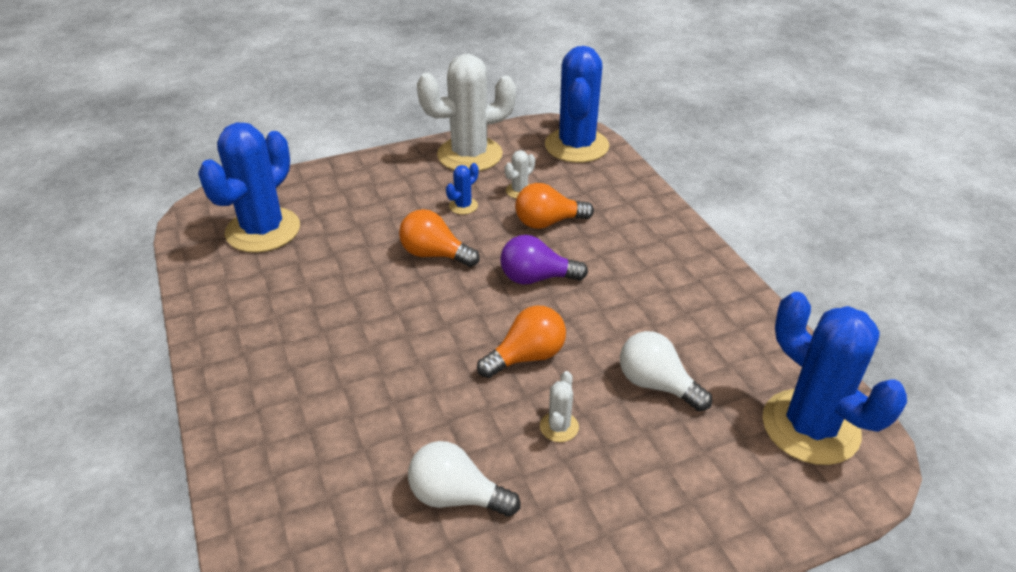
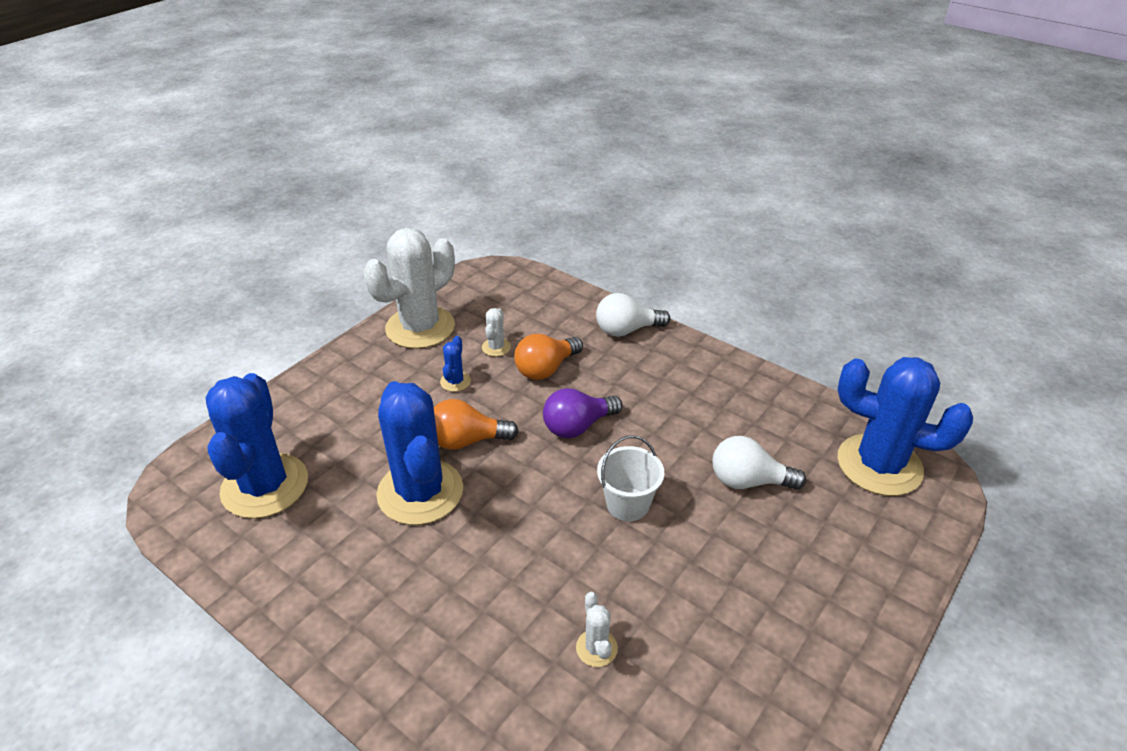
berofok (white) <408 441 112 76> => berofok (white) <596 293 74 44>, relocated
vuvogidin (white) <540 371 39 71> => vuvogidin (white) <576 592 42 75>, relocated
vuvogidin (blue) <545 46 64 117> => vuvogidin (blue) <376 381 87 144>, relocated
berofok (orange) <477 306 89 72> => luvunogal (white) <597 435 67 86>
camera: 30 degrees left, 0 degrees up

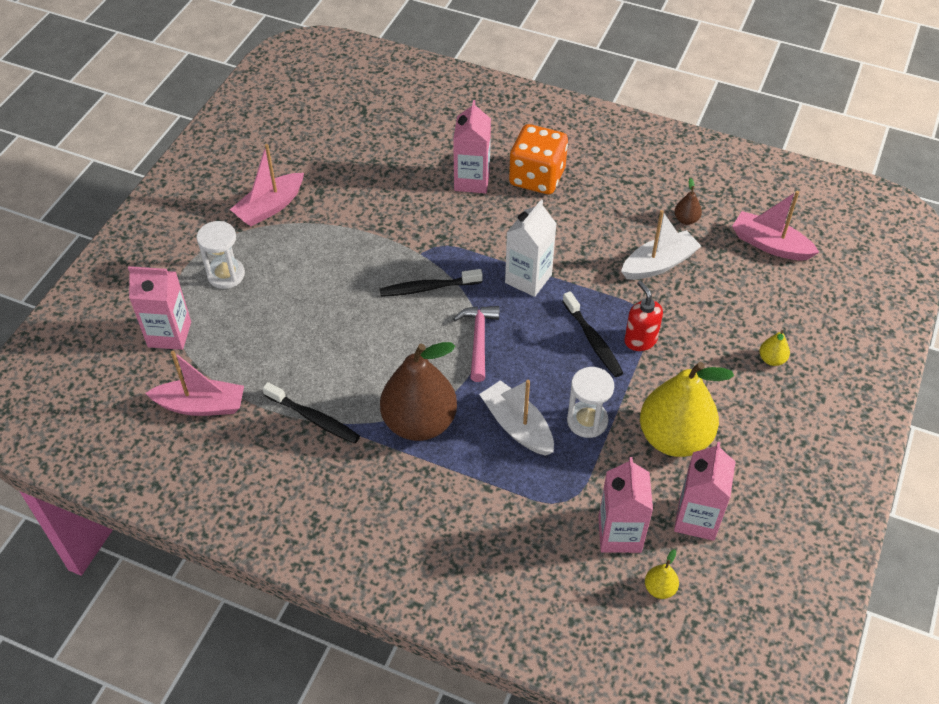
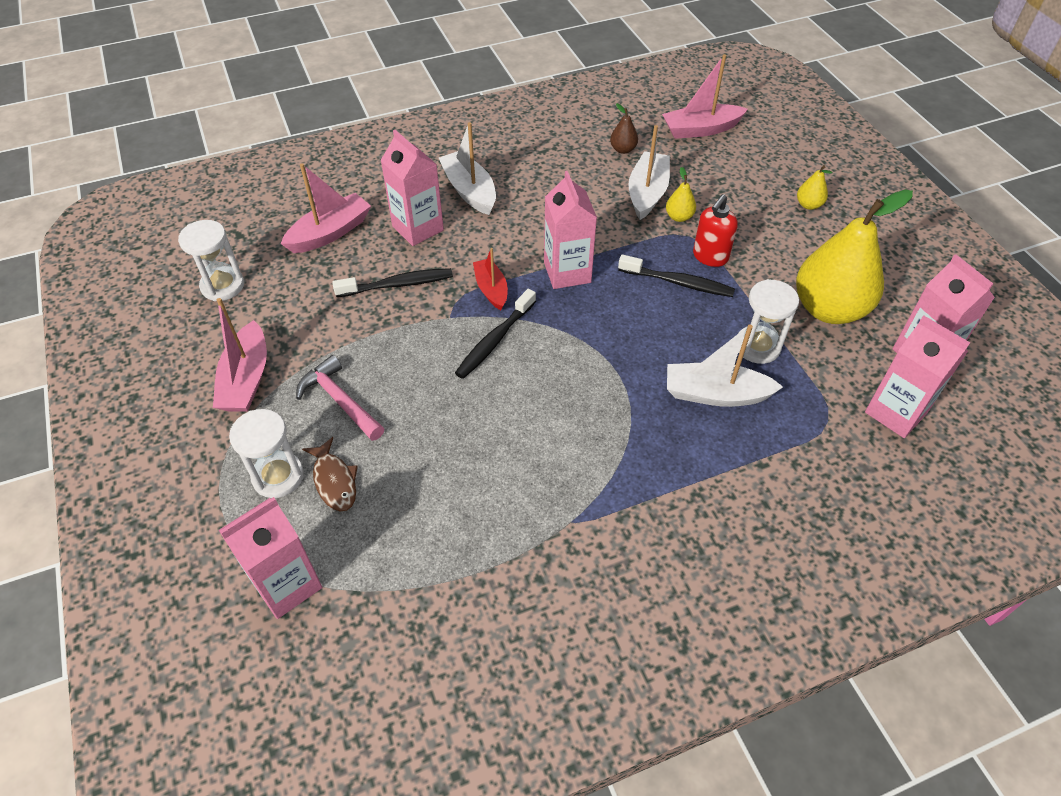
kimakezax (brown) <380 342 77 99> => nothing
nothing => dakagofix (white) <178 220 66 81>
nothing => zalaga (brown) <302 437 56 75>
nothing => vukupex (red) <473 248 35 62>
vukupex (pink) <145 351 99 65> => vukupex (pink) <281 163 90 90>, relocated
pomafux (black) <262 382 98 62> => pomafux (black) <332 268 121 29>, relocated
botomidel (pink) <453 306 47 76> => botomidel (pink) <296 355 89 86>, relocated
kimakezax (yellow) <645 550 34 49> => kimakezax (yellow) <666 167 30 55>, relocated
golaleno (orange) <509 124 59 70> => vukupex (white) <439 122 57 93>
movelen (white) <505 200 52 97> => movelen (pink) <544 171 53 118>
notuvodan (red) <624 280 39 71> => notuvodan (red) <693 194 45 73>, 75 degrees counterclockwise
camera: 45 degrees left, 0 degrees up

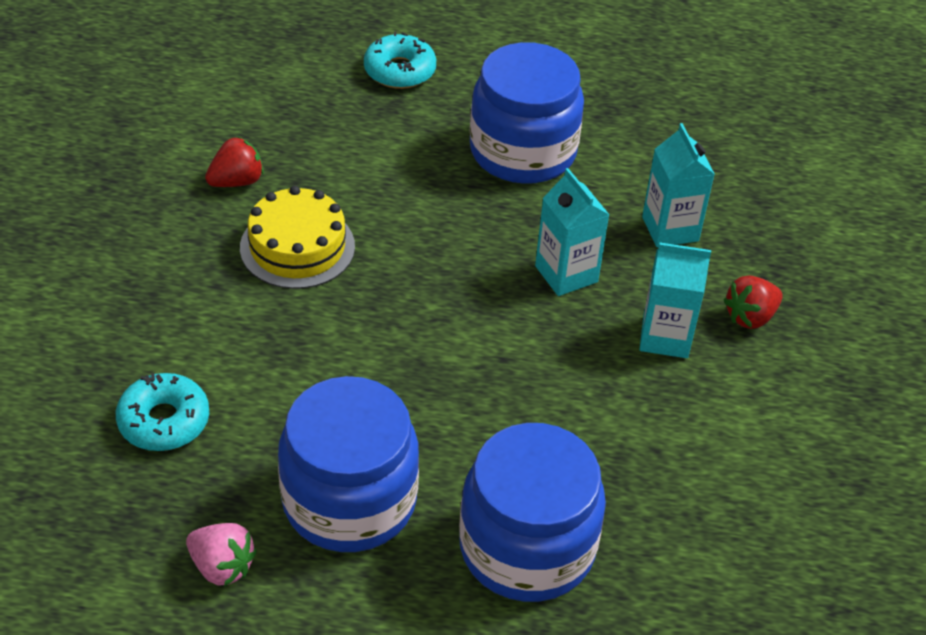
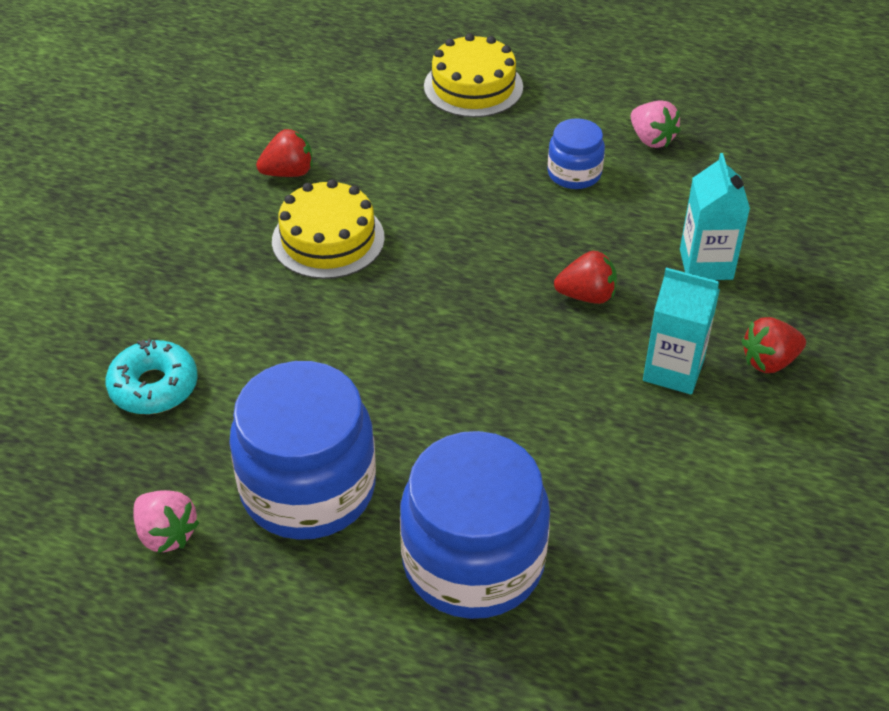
nothing => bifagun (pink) <631 100 50 48>
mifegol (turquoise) <364 32 72 57> => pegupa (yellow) <424 33 99 84>
movelen (turquoise) <535 168 74 128> => bifagun (red) <554 251 63 53>
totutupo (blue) <470 42 114 142> => totutupo (blue) <547 118 58 71>, x0.50
camera: 15 degrees right, 0 degrees up

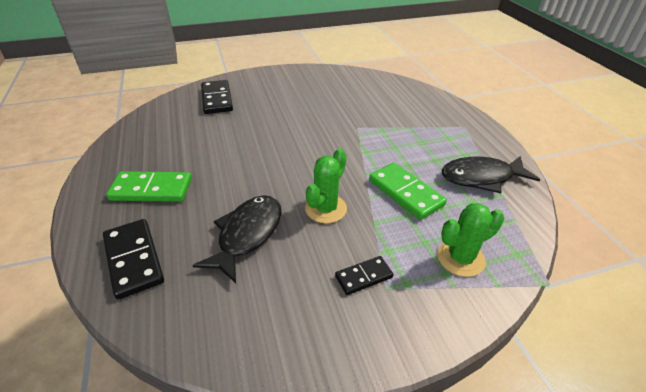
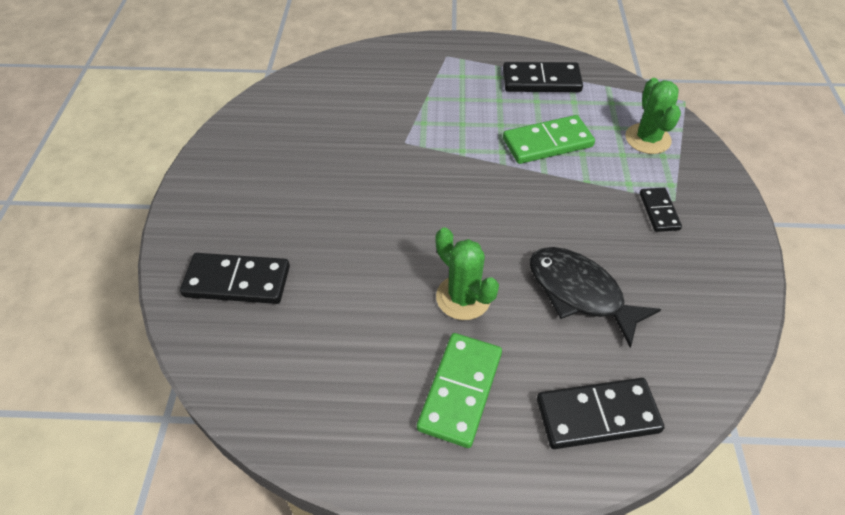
vuvogidin (green) <305 148 42 75> => vuvogidin (green) <435 228 64 92>, relocated
zalaga (black) <442 156 98 37> => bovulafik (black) <503 62 80 30>
camera: 70 degrees left, 10 degrees up

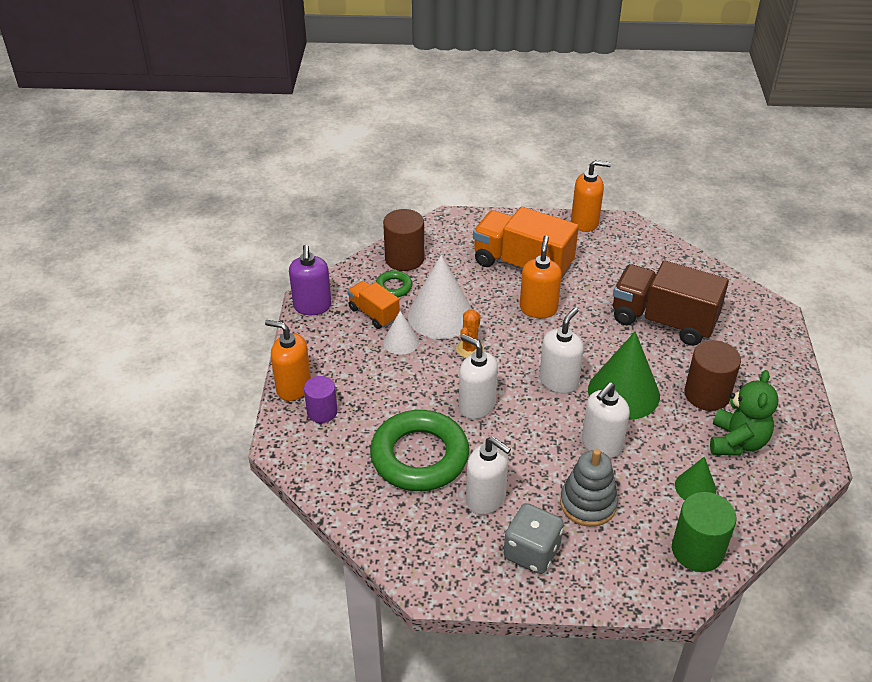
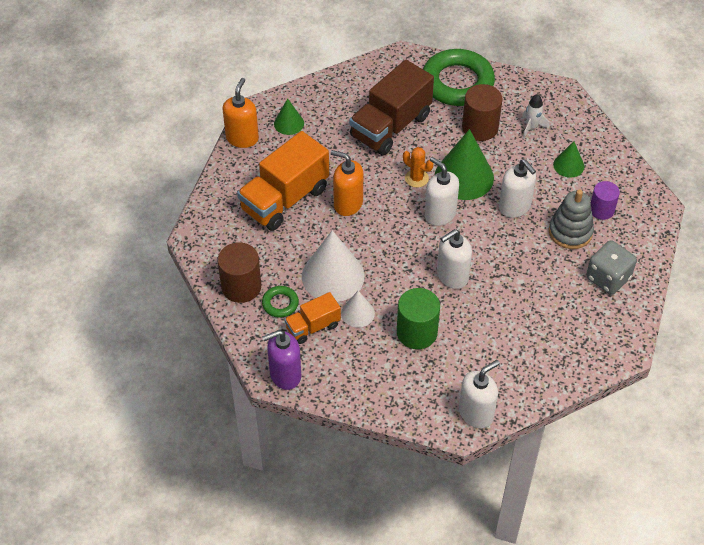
notuvodan (orange) <265 320 46 81> => nothing
nothing => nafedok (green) <274 99 30 36>
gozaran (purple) <304 376 33 47> => gozaran (purple) <591 181 29 39>, relocated
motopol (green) <370 410 99 81> => motopol (green) <423 49 72 57>, relocated
vuvogidin (orange) <456 310 28 48> => vuvogidin (orange) <403 147 30 41>, relocated
notuvodan (white) <466 437 45 78> => notuvodan (white) <459 360 41 68>, relocated
gozaran (green) <672 492 65 80> => gozaran (green) <397 288 43 61>, relocated
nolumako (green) <710 370 69 86> => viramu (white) <522 94 27 44>
notuvodan (purple) <289 245 43 70> => notuvodan (purple) <262 330 39 60>, 150 degrees clockwise
camera: 75 degrees left, 10 degrees up

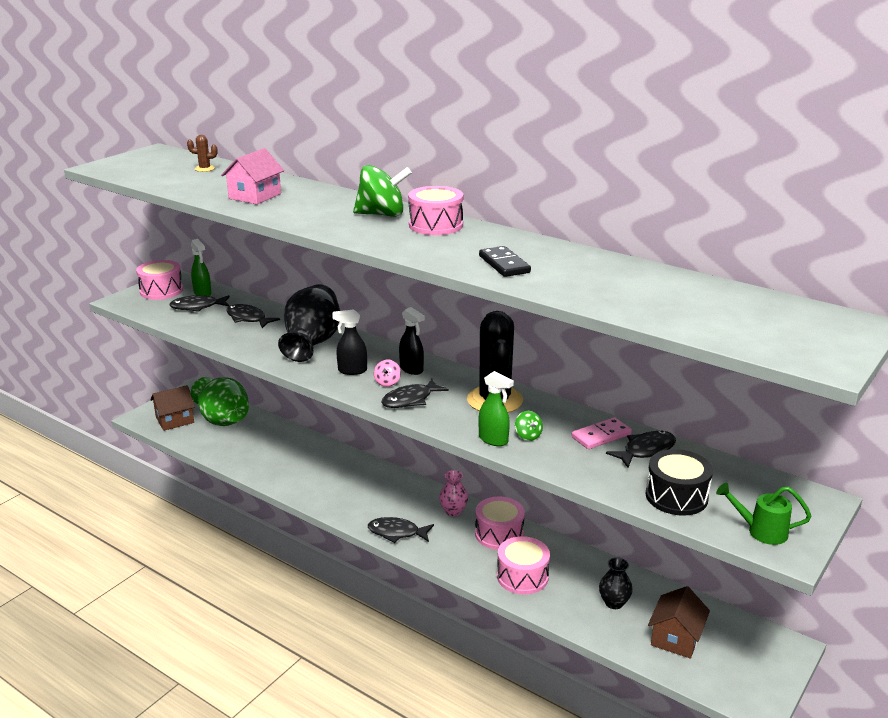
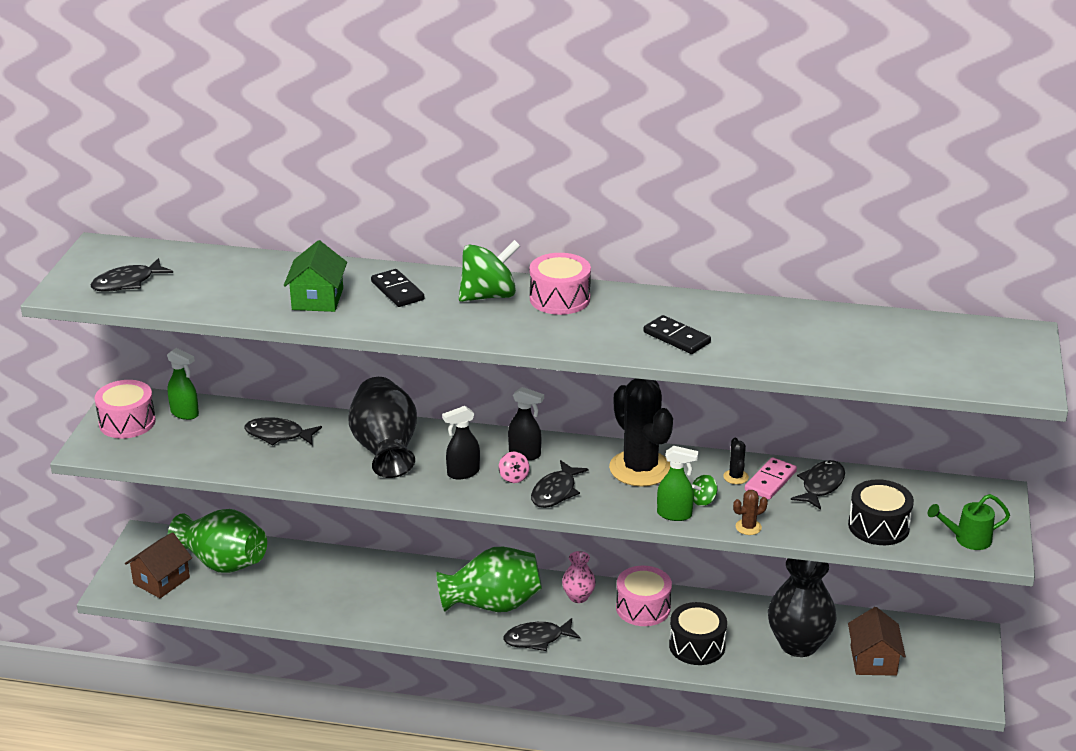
nothing => bovulafik (black) <371 269 53 38>
nothing => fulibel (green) <436 547 106 65>
nothing => vuvogidin (black) <723 438 26 46>
zalaga (black) <169 295 61 17> => zalaga (black) <91 258 82 34>, relocated
vuvogidin (brown) <187 135 31 37> => vuvogidin (brown) <733 490 35 45>, relocated
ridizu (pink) <221 148 63 57> => ridizu (green) <284 240 63 72>
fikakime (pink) <497 536 53 59> => fikakime (black) <669 602 58 63>
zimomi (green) <515 411 28 30> => zimomi (green) <692 475 26 31>, 105 degrees clockwise
fulibel (black) <599 557 34 52> => fulibel (black) <768 558 69 99>, x1.94
camera: 25 degrees left, 5 degrees up

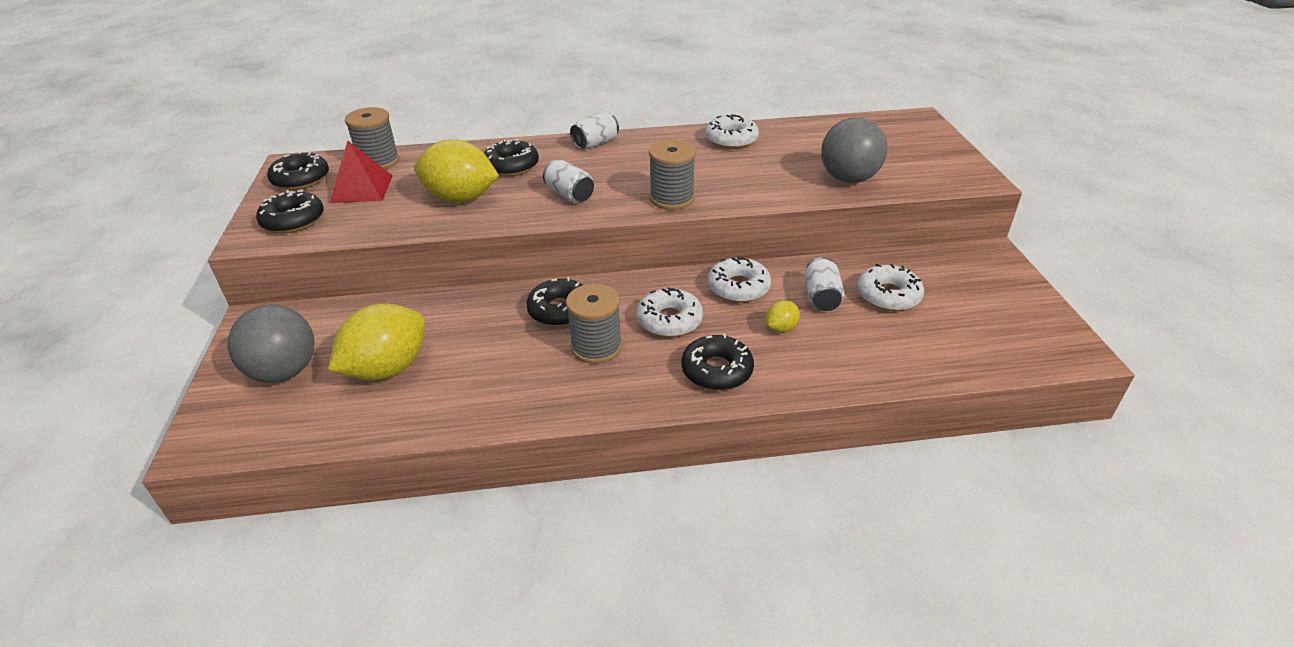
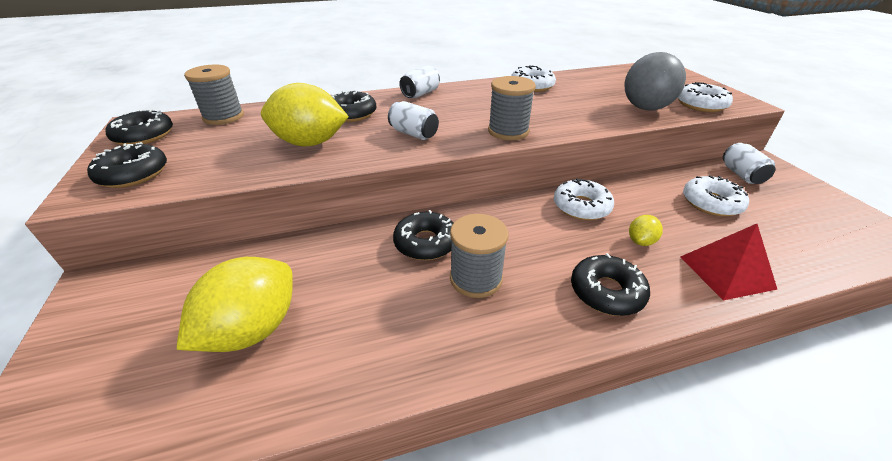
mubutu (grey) <228 305 87 77> => nothing
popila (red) <330 141 63 62> => popila (red) <680 224 98 76>, relocated
mifegol (white) <636 287 67 50> => mifegol (white) <678 82 55 30>, relocated
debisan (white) <804 257 41 54> => debisan (white) <723 143 53 41>, relocated
camera: 10 degrees left, 0 degrees up

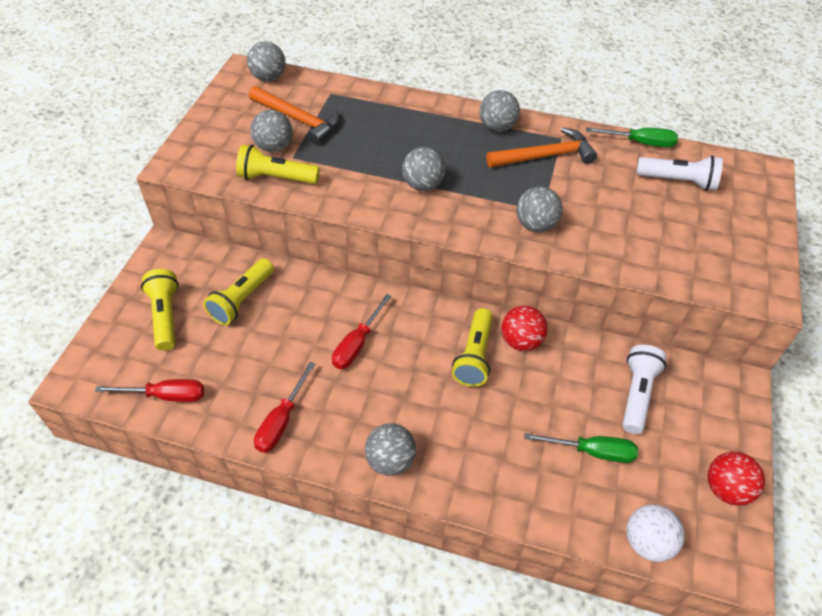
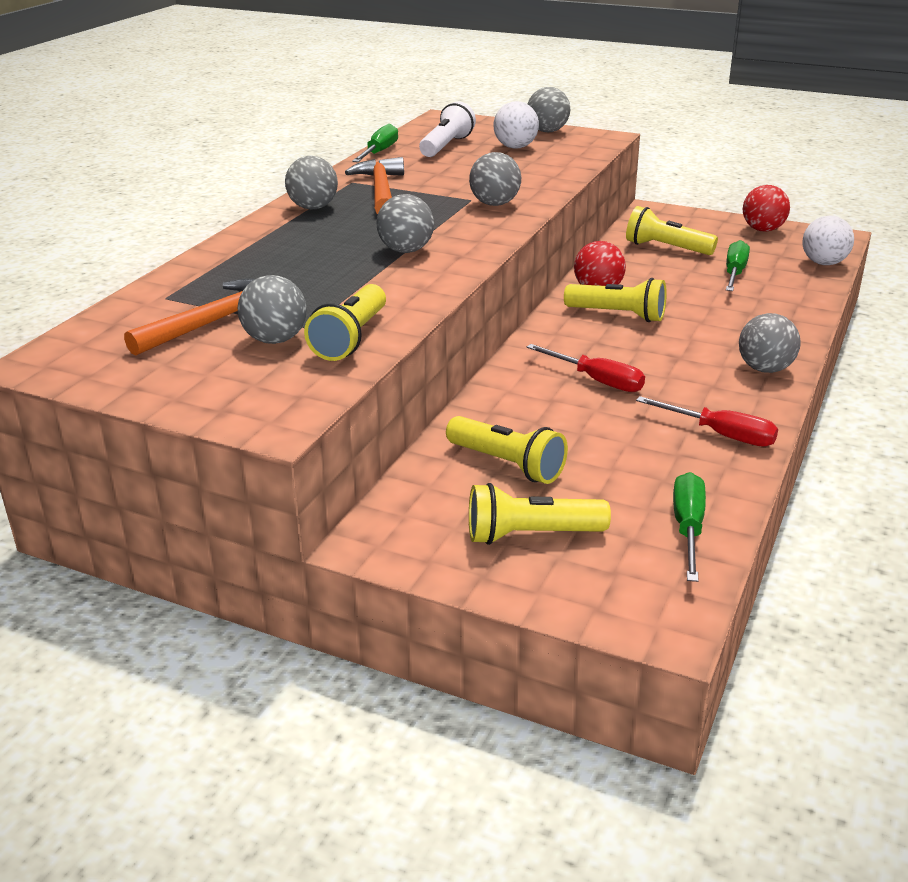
nothing => mubutu (white) <493 101 46 48>
mubutu (grey) <247 41 38 40> => mubutu (grey) <528 87 42 45>, relocated
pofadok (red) <95 379 109 23> => pofadok (green) <673 472 33 110>
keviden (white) <622 345 44 89> => keviden (yellow) <626 206 92 49>
camera: 80 degrees left, 20 degrees down

